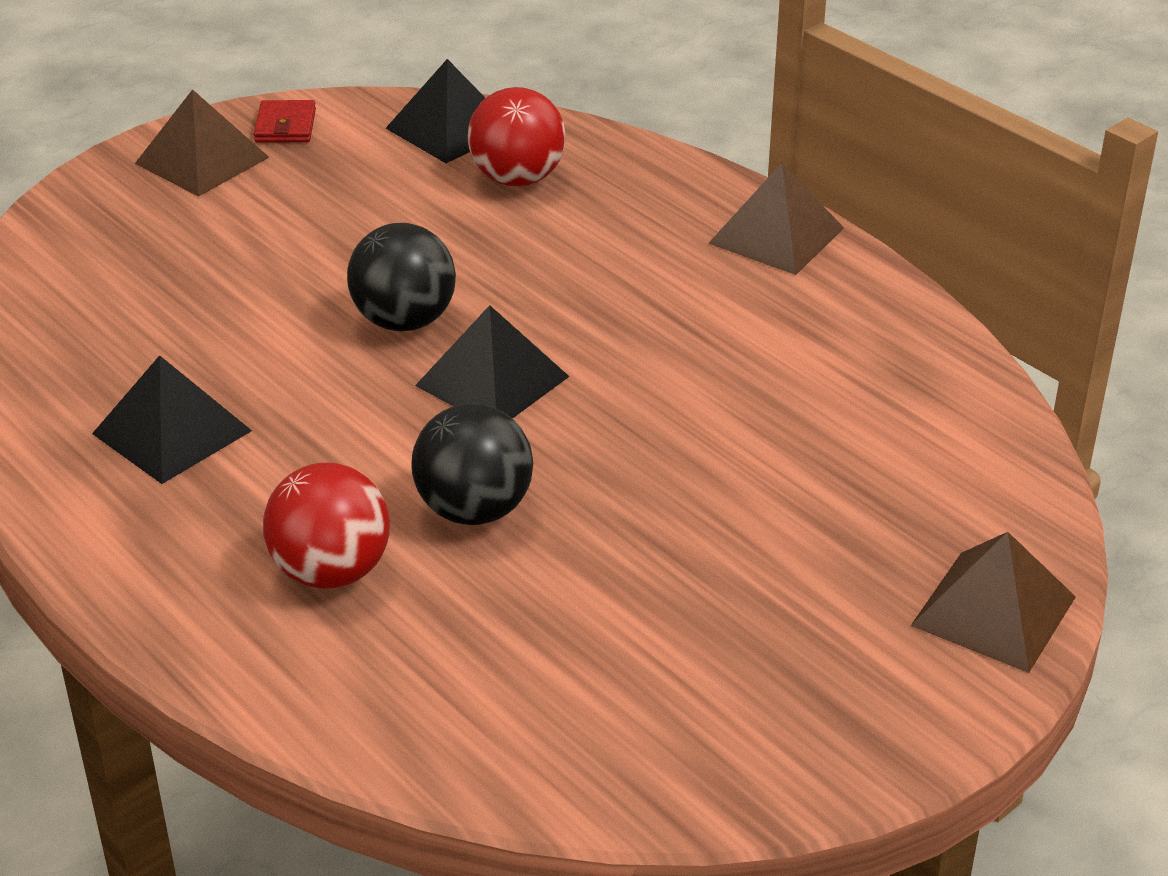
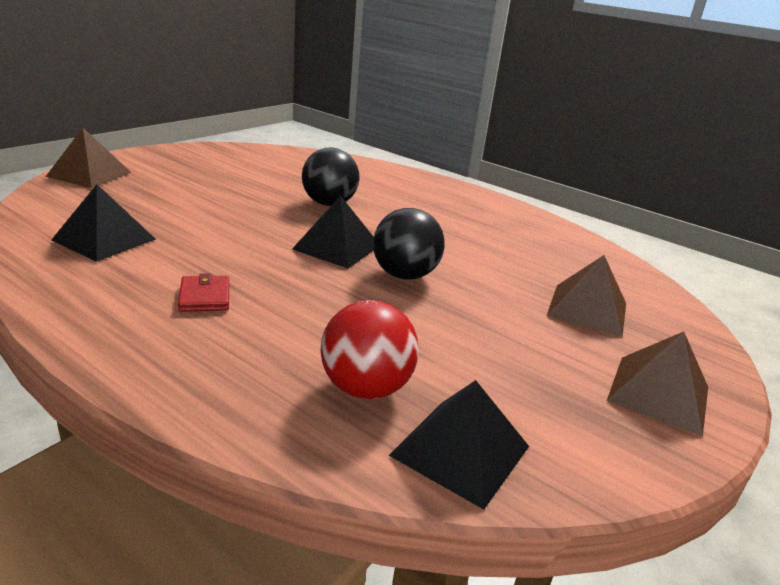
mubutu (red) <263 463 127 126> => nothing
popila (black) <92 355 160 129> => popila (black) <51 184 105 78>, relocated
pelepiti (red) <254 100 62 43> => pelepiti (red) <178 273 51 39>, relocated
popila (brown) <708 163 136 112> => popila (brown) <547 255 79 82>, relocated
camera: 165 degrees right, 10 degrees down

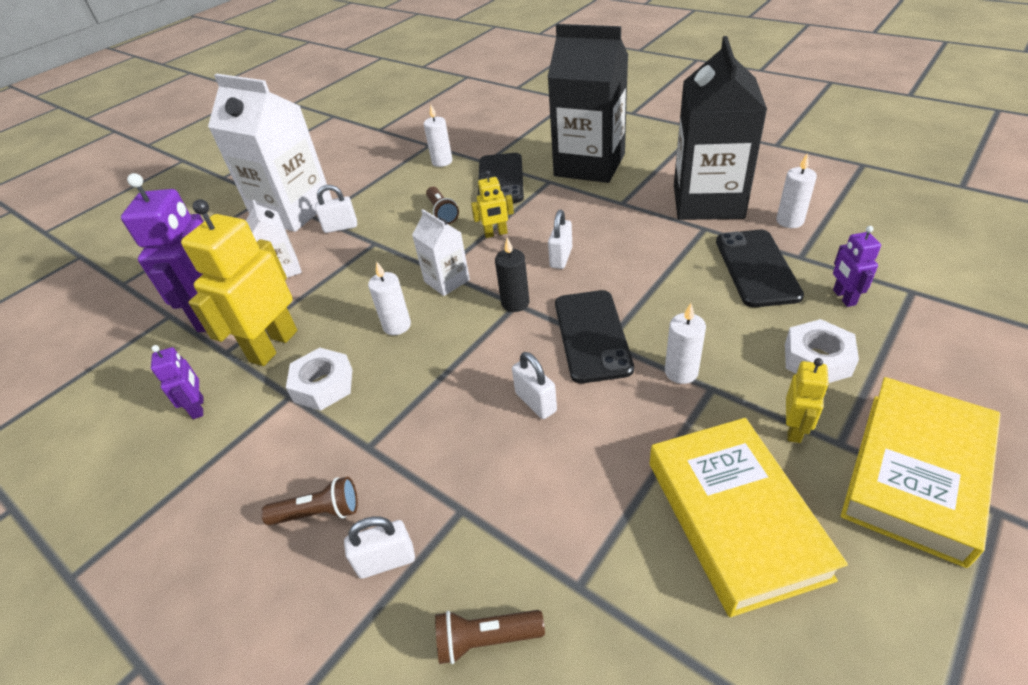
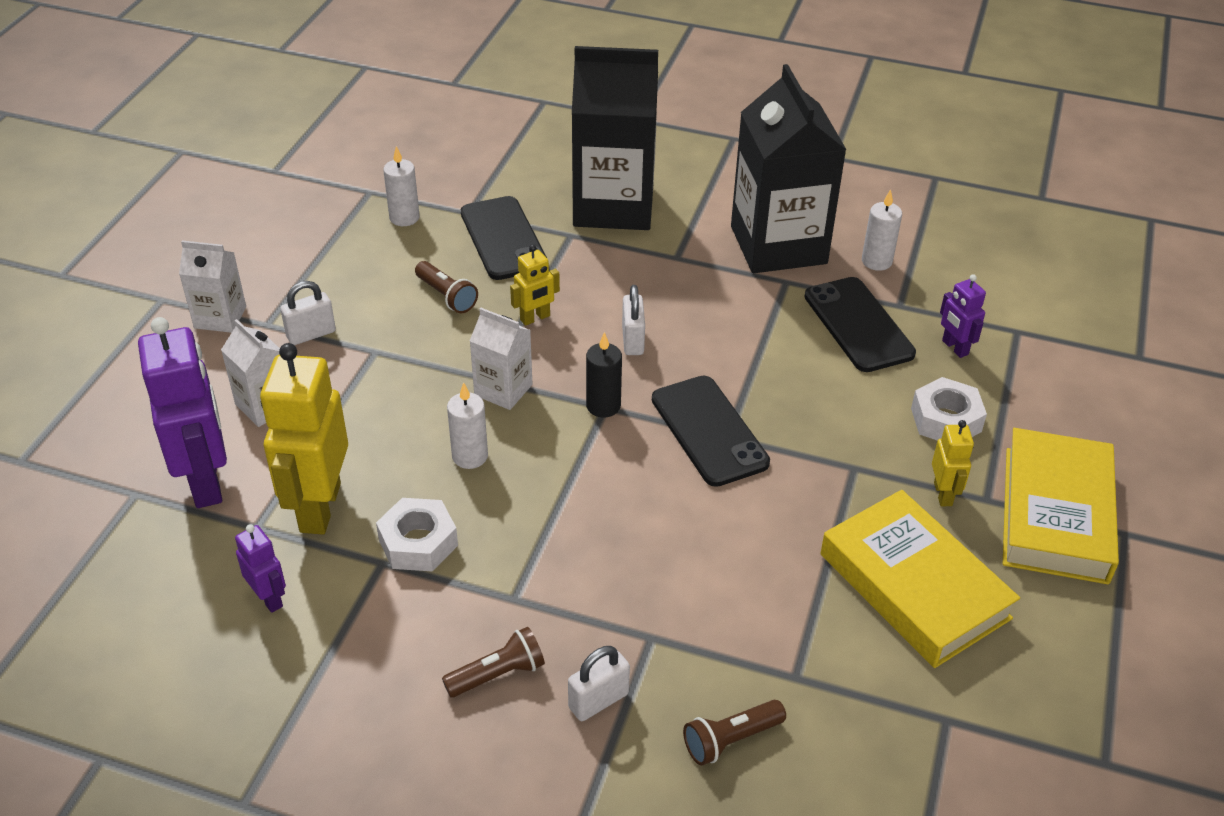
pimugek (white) <512 352 45 67> => nothing
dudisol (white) <665 303 41 81> => nothing
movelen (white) <208 74 124 158> => movelen (white) <179 240 67 93>, x0.48
camera: 25 degrees left, 0 degrees up

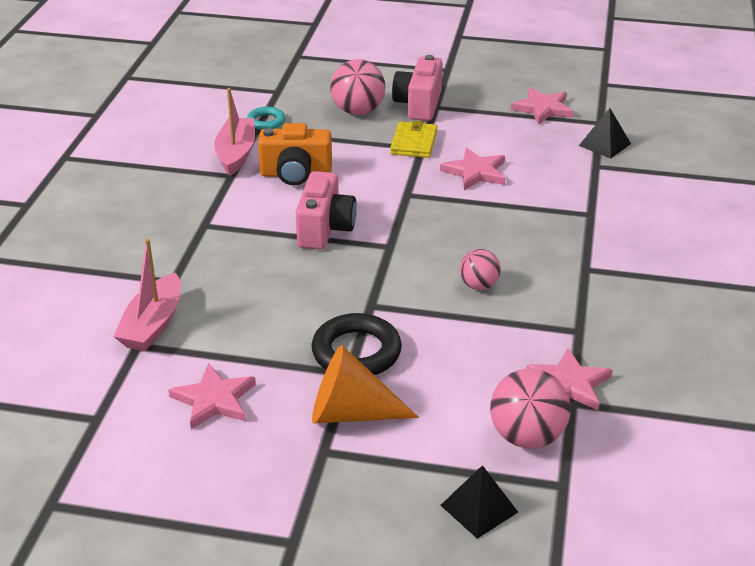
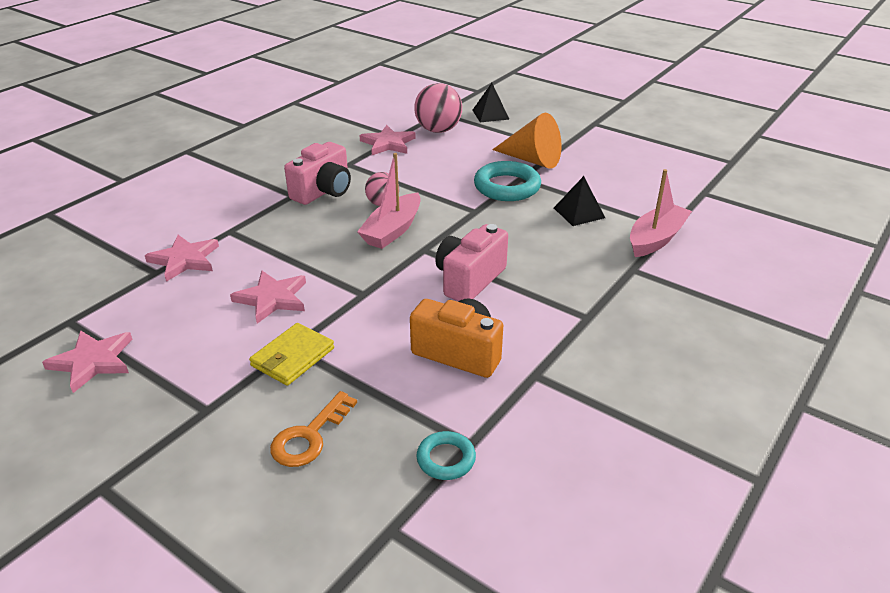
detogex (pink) <168 363 88 66> => detogex (pink) <145 235 74 47>, relocated
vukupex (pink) <214 88 41 88> => vukupex (pink) <357 153 64 96>, relocated
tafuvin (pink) <392 55 51 66> => tafuvin (pink) <284 142 67 63>, relocated
popila (black) <579 108 52 51> => popila (black) <554 176 51 50>, relocated
mubutu (pink) <330 59 56 56> => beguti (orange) <270 391 87 76>
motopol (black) <311 313 91 62> => motopol (turquoise) <474 161 67 40>
camera: 155 degrees left, 0 degrees up

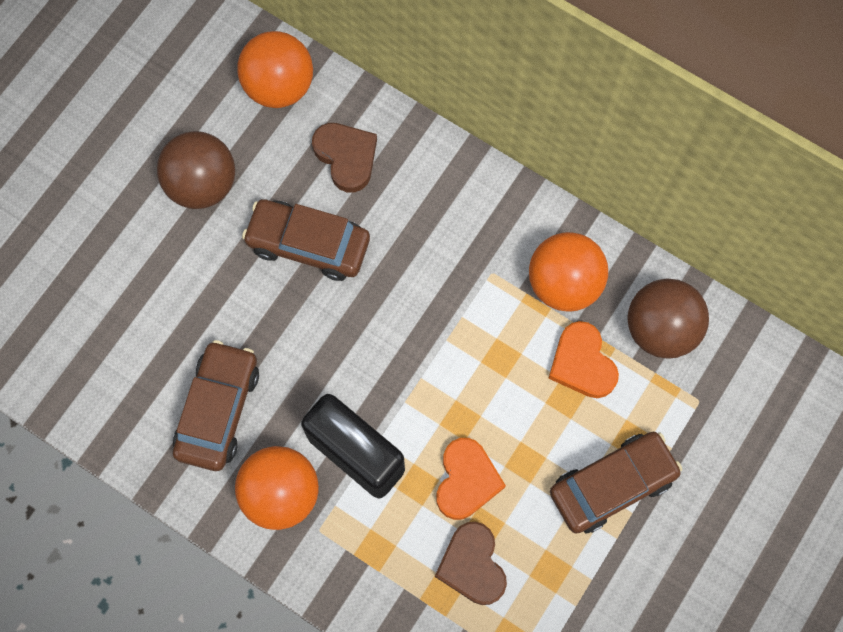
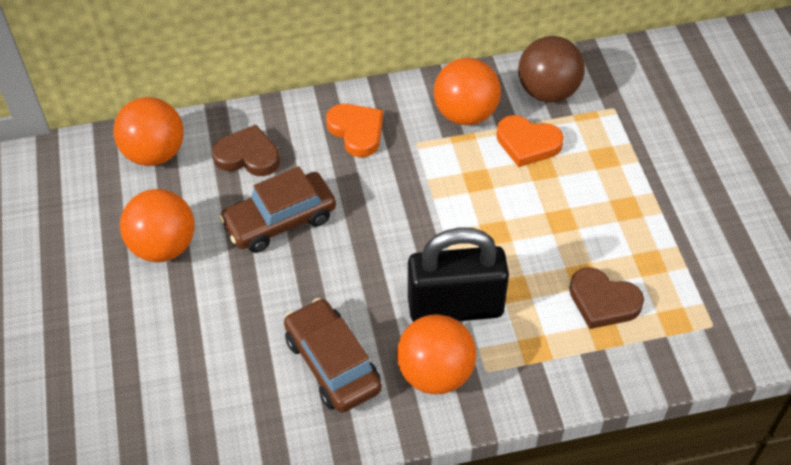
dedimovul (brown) <550 432 132 102> => nothing
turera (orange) <436 438 70 82> => turera (orange) <326 104 57 53>, relocated
mubutu (brown) <157 131 78 78> => mubutu (orange) <120 189 75 73>
camera: 45 degrees left, 20 degrees down

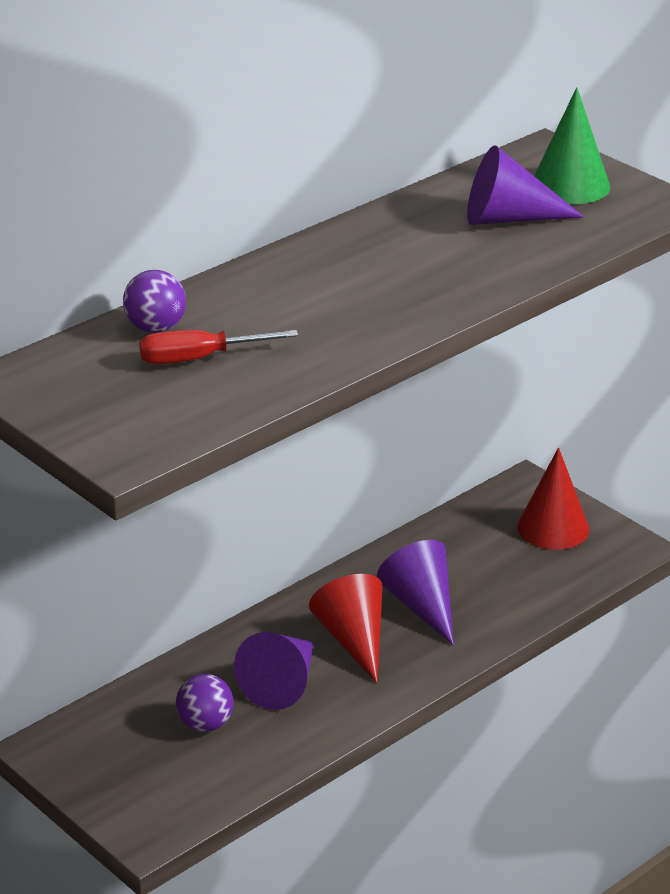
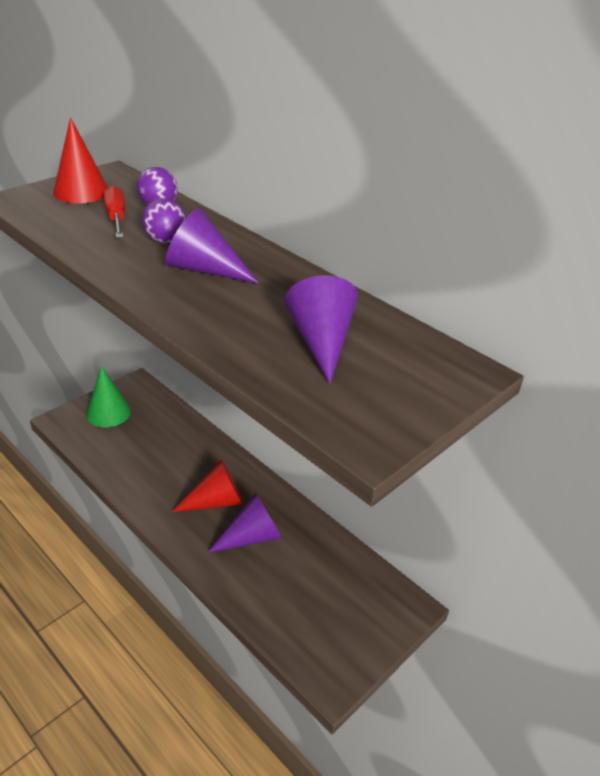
mubutu (purple) <176 674 57 58> => mubutu (purple) <142 198 44 45>, relocated
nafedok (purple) <234 632 80 78> => nafedok (purple) <166 208 93 76>, relocated
nafedok (red) <517 448 72 102> => nafedok (red) <53 117 55 87>, relocated
nafedok (green) <534 87 76 117> => nafedok (green) <86 366 45 61>, relocated
camera: 85 degrees right, 5 degrees up

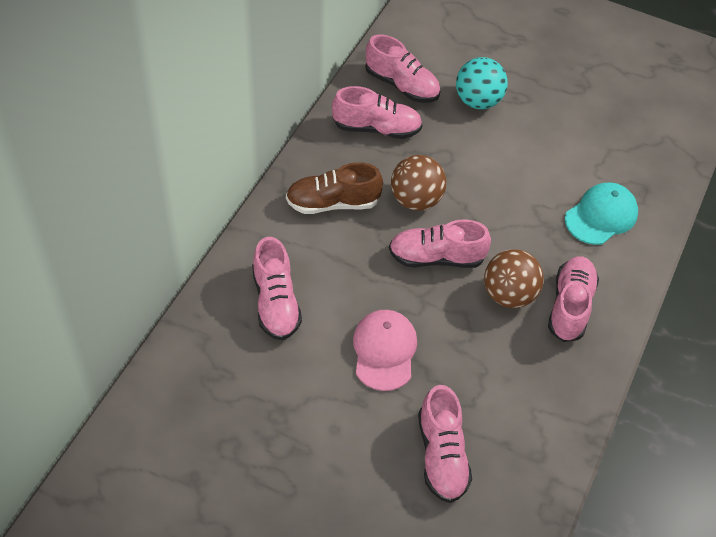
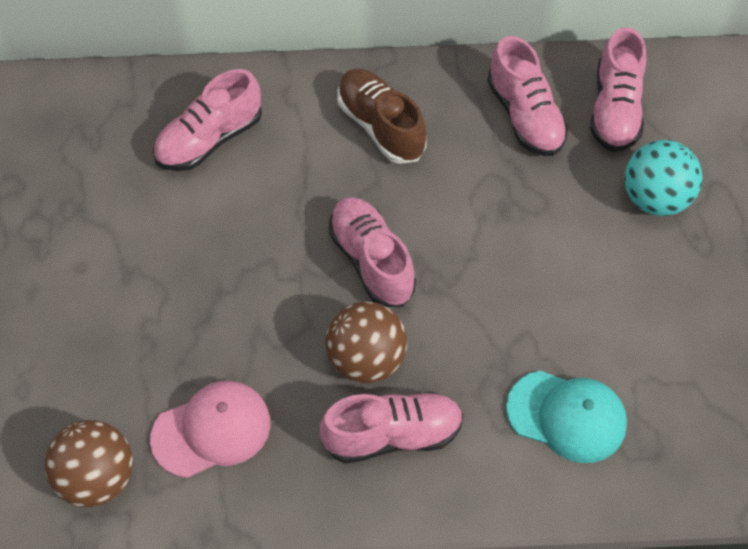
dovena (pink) <418 385 54 118> => nothing
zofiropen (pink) <353 310 64 81> => zofiropen (pink) <150 381 120 97>, relocated
mubutu (brown) <391 155 55 56> => mubutu (brown) <45 420 88 87>, relocated
camera: 65 degrees right, 5 degrees up

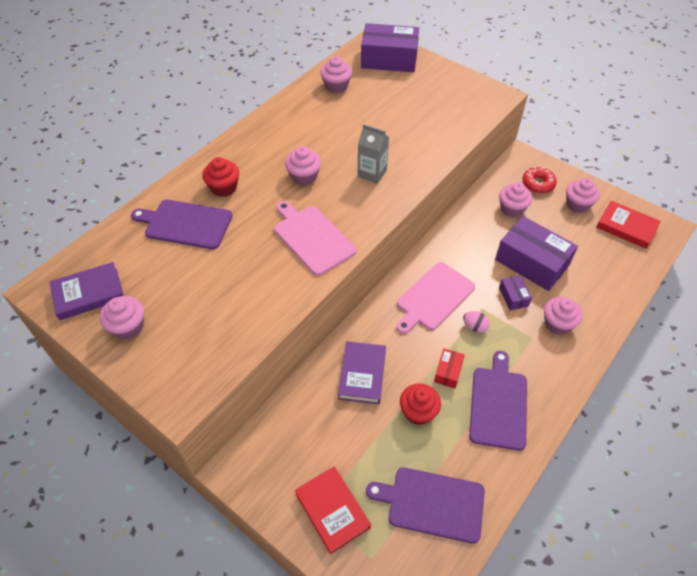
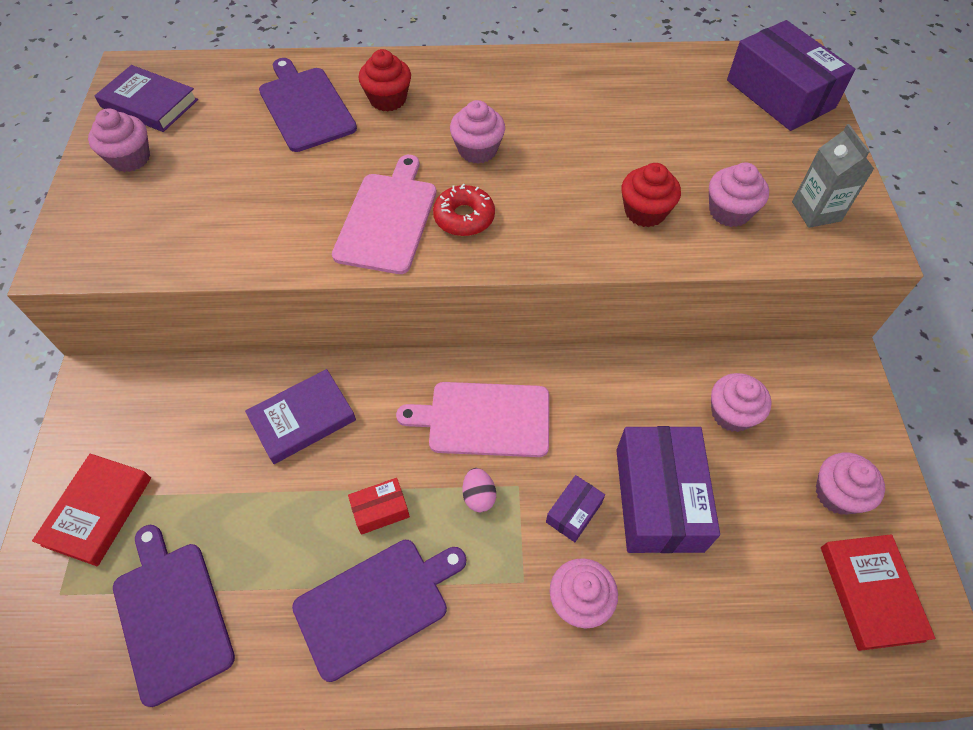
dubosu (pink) <320 56 32 37> => dubosu (pink) <709 163 60 64>, relocated
movelen (grey) <358 124 31 60> => movelen (grey) <792 124 82 104>, relocated
dubosu (red) <400 383 41 42> => dubosu (red) <622 163 59 64>, relocated
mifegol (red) <522 167 35 27> => mifegol (red) <433 183 62 53>, relocated
camera: 50 degrees right, 5 degrees up

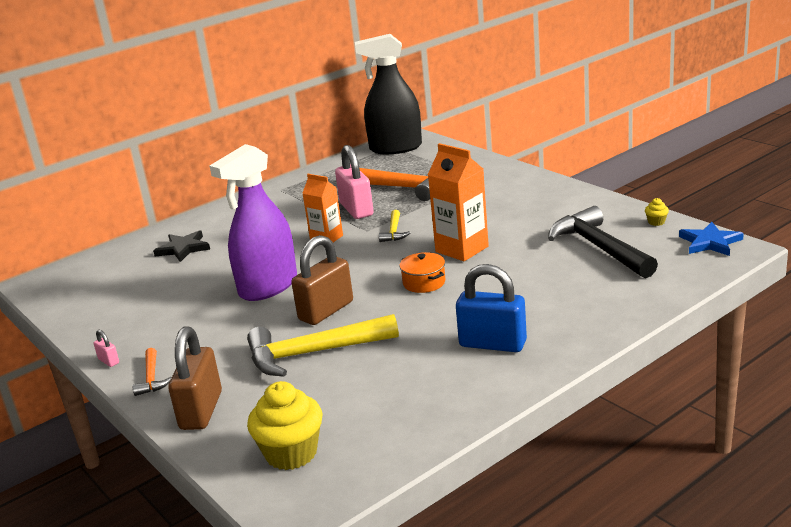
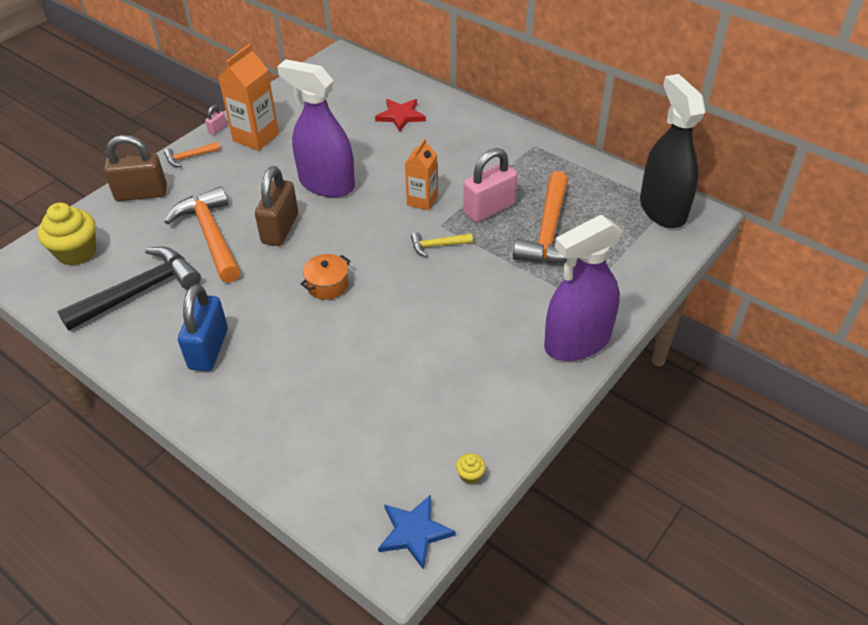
nothing => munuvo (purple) <544 215 79 146>
movelen (orange) <428 143 61 118> => movelen (orange) <218 44 61 107>, relocated
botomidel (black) <548 206 110 72> => botomidel (black) <57 247 144 84>, relocated
detogex (black) <153 230 57 32> => detogex (red) <375 99 51 33>
botomidel (yellow) <247 314 152 63> => botomidel (orange) <165 186 76 97>
pimugek (brown) <291 235 62 90> => pimugek (brown) <255 166 43 80>, 75 degrees clockwise
camera: 75 degrees right, 20 degrees up

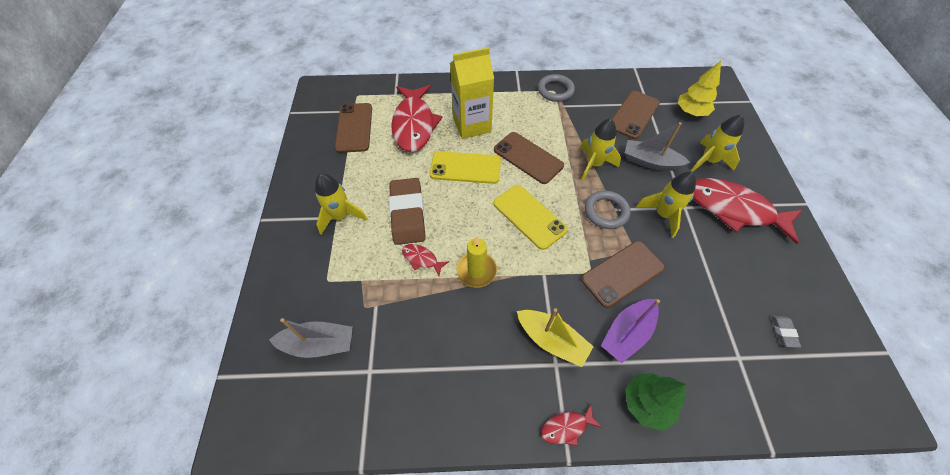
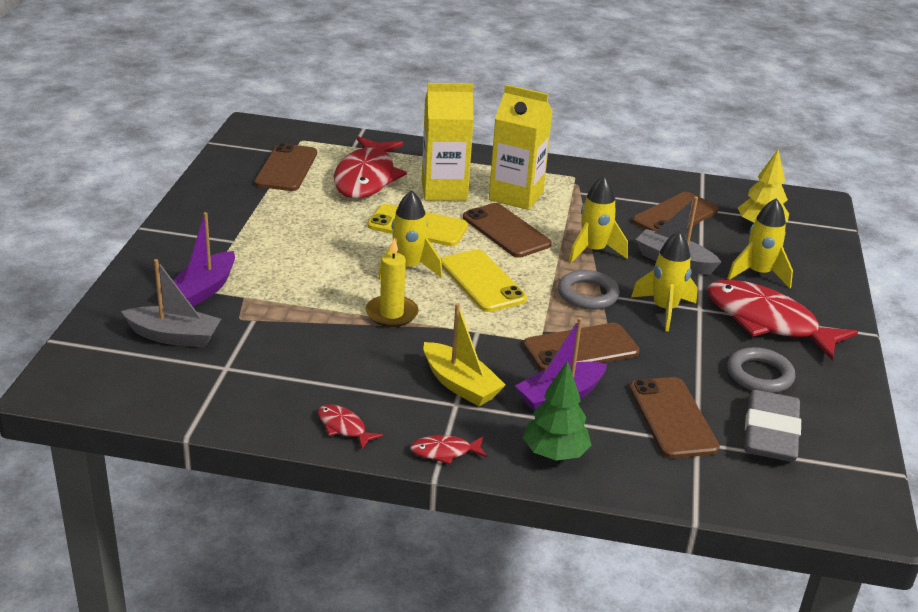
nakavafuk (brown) <389 178 37 67> => nothing
nothing => vukupex (purple) <173 212 62 95>
nothing => movelen (yellow) <489 84 64 126>
nothing => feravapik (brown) <629 377 91 81>
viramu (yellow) <315 173 53 62> => viramu (yellow) <378 190 65 90>, relocated
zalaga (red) <402 244 47 32> => zalaga (red) <318 404 65 45>, relocated
motopol (grey) <538 74 37 28> => motopol (grey) <727 347 68 46>, relocated
nakavafuk (grey) <772 316 29 32> => nakavafuk (grey) <744 390 57 72>, x2.39
camera: 10 degrees right, 25 degrees down

